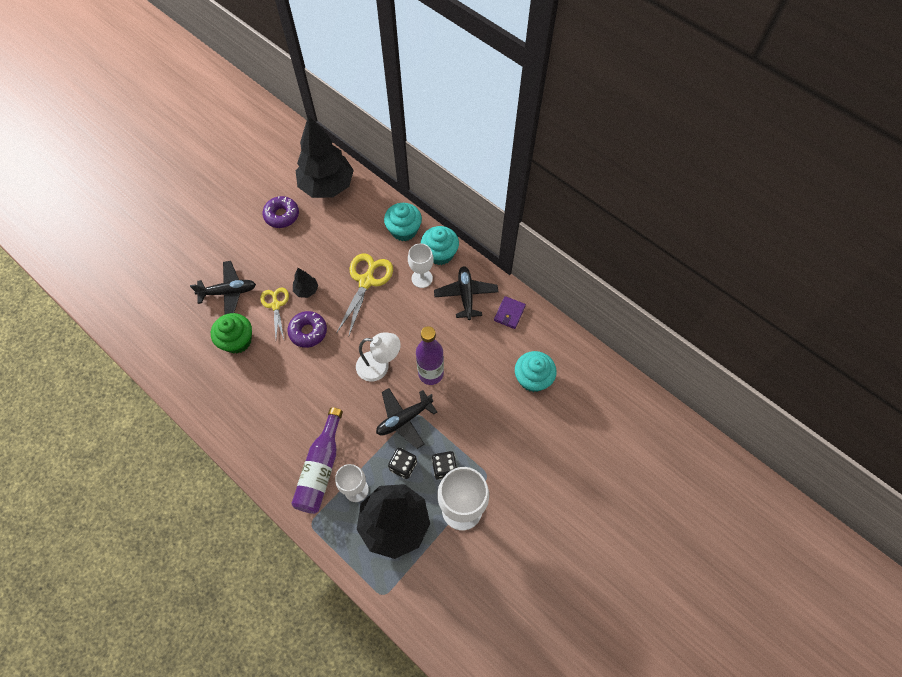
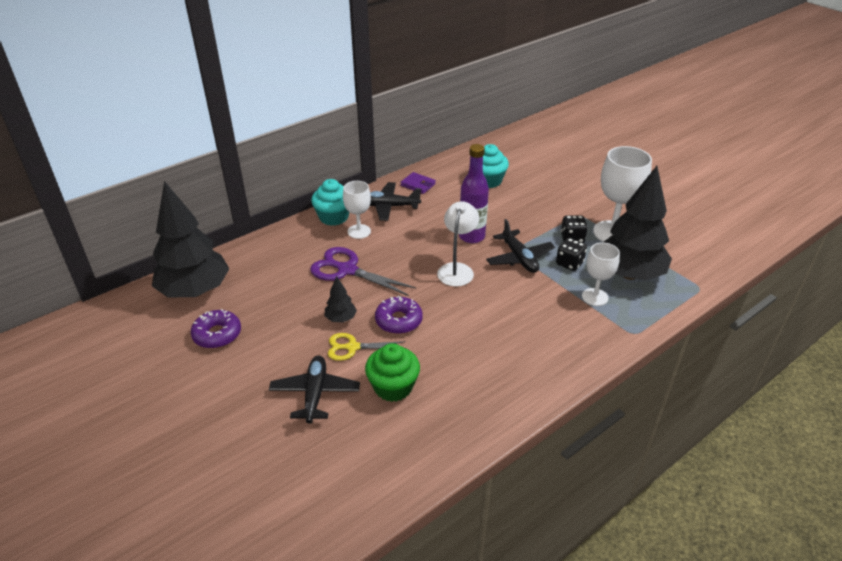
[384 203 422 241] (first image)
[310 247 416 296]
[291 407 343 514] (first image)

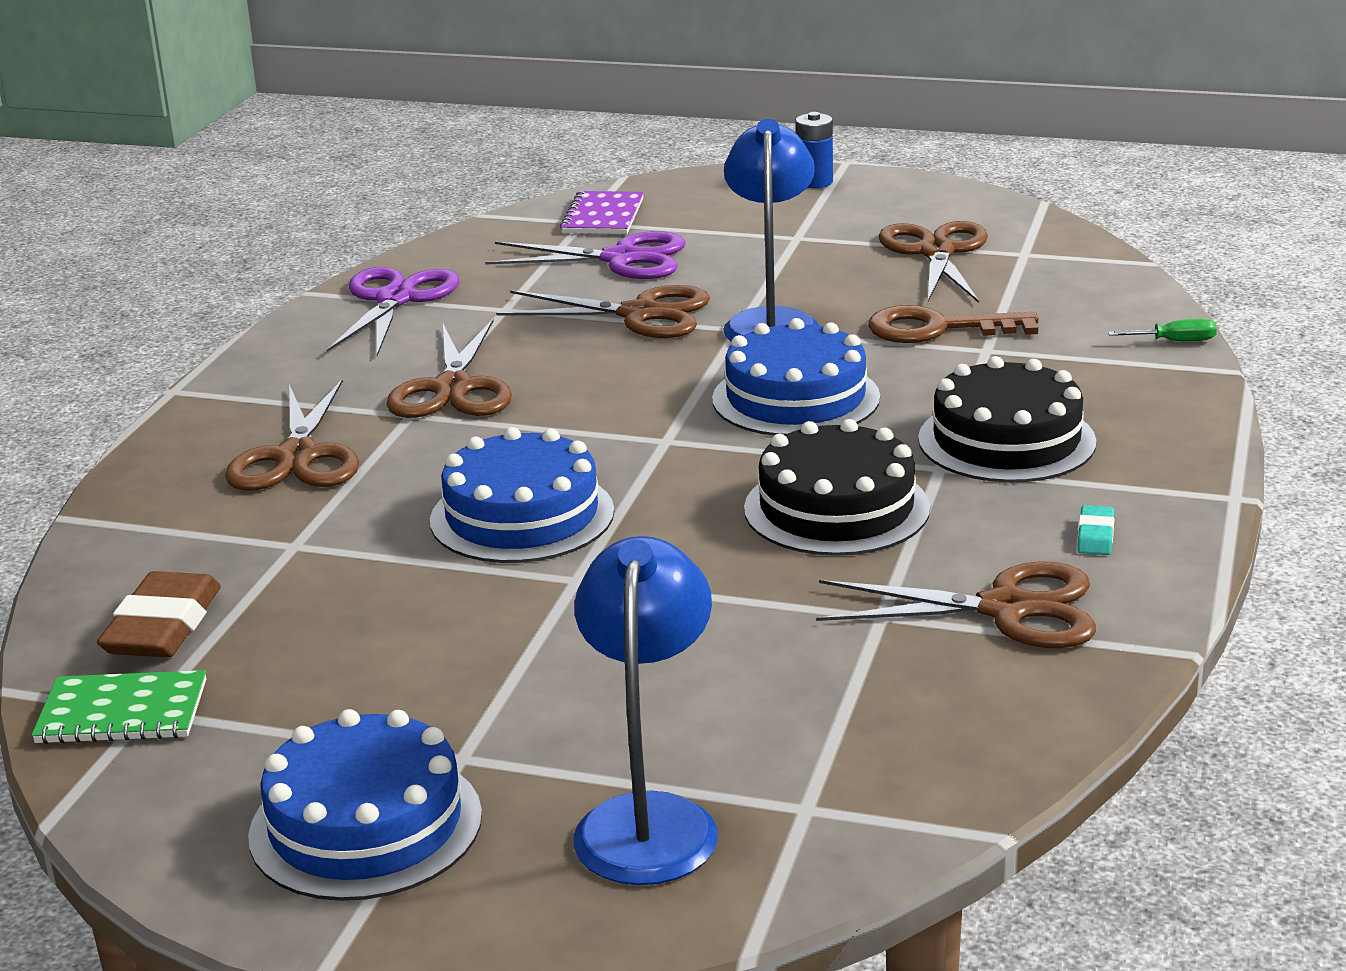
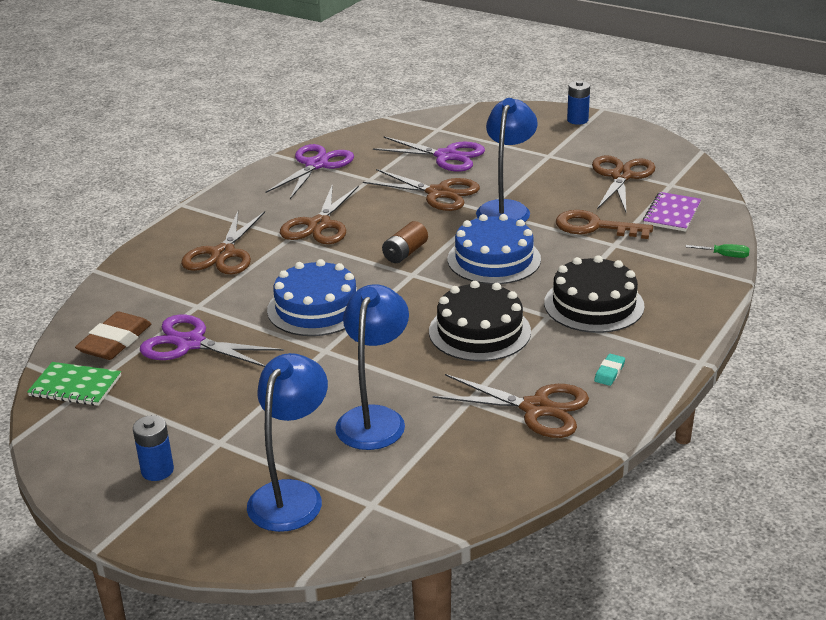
[643 192 701 232]
[133 415 174 481]
[382 221 428 263]
[335 284 409 450]
[140 315 284 367]

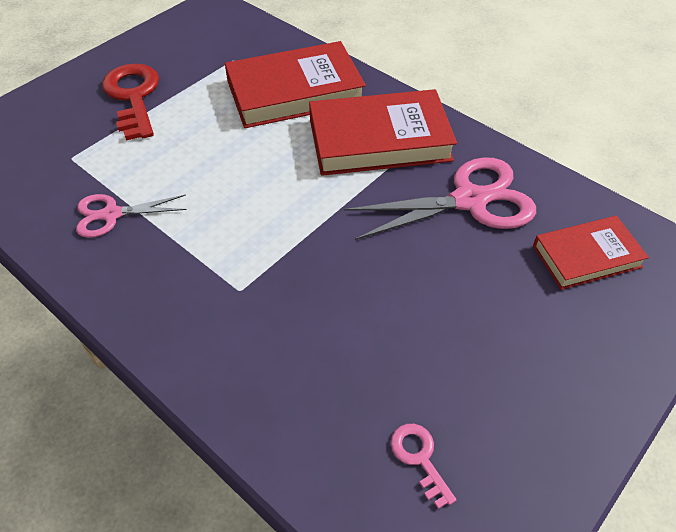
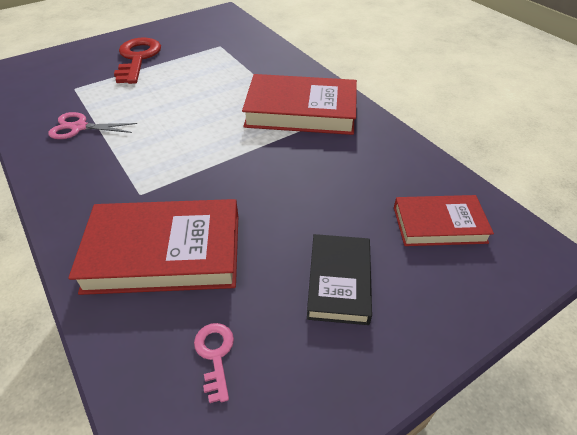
[68 199 238 295]
[344 157 536 240] (first image)
[307 234 372 325]

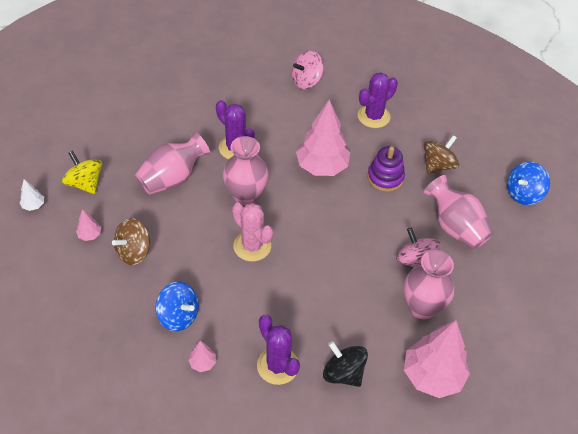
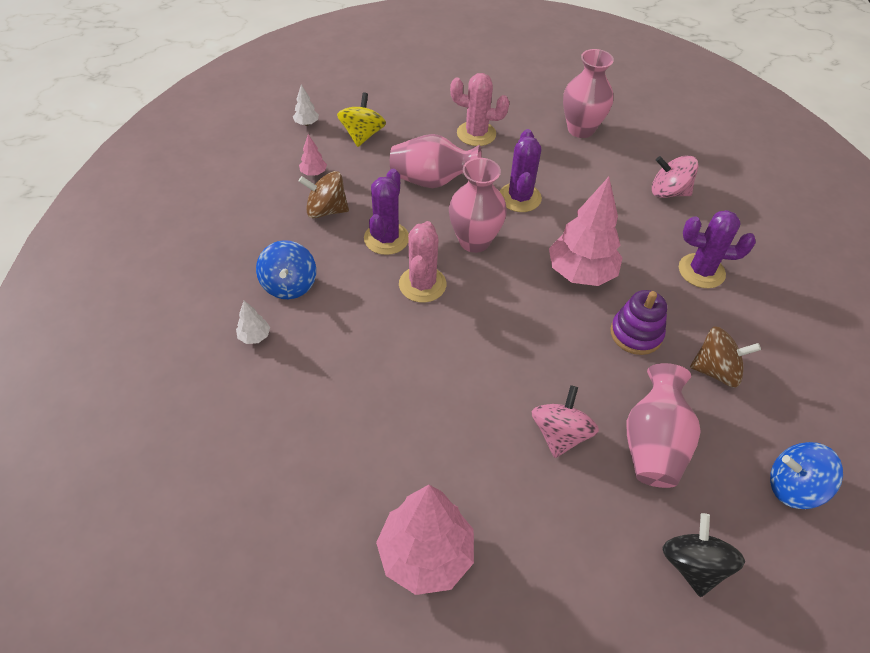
[563 49 614 138]
[364 169 409 255]
[236 301 270 344]
[662 513 745 597]
[450 73 509 146]

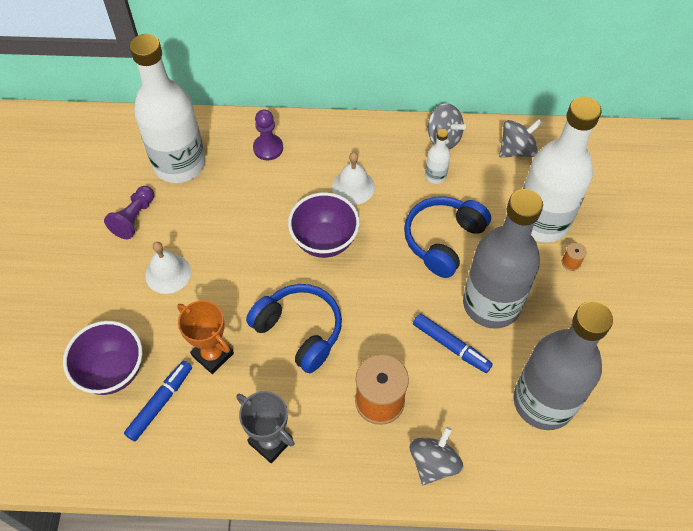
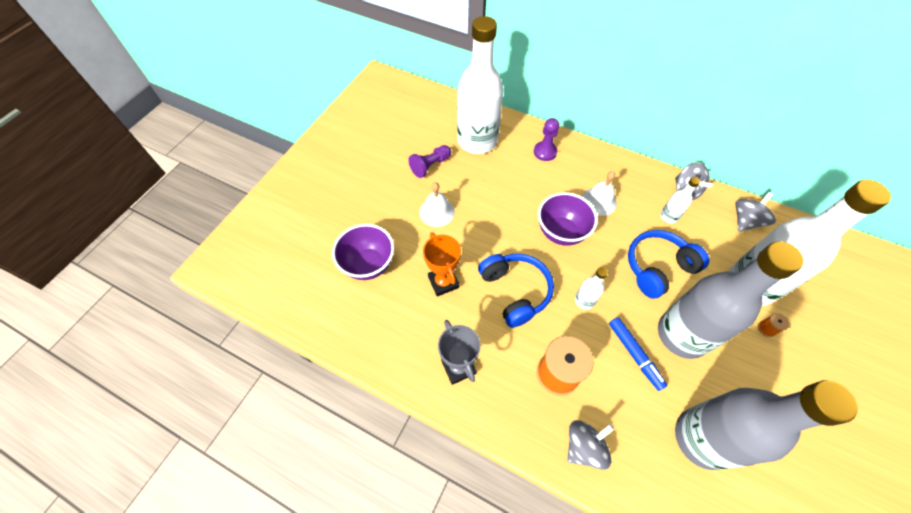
[735 192 776 232]
[124 361 192 441] (first image)
[575 267 608 310]

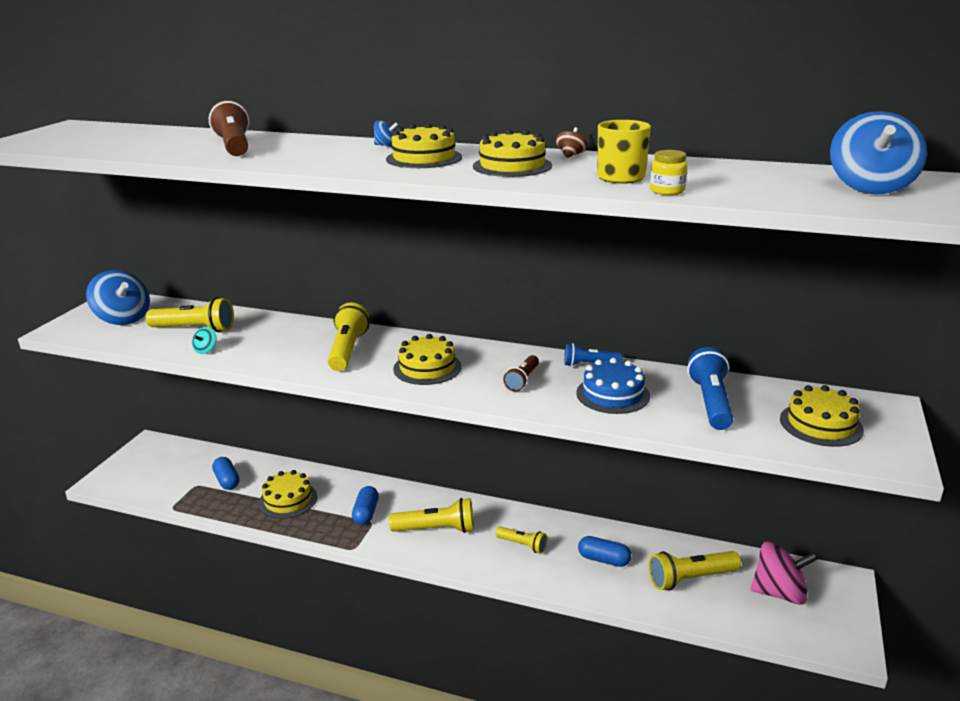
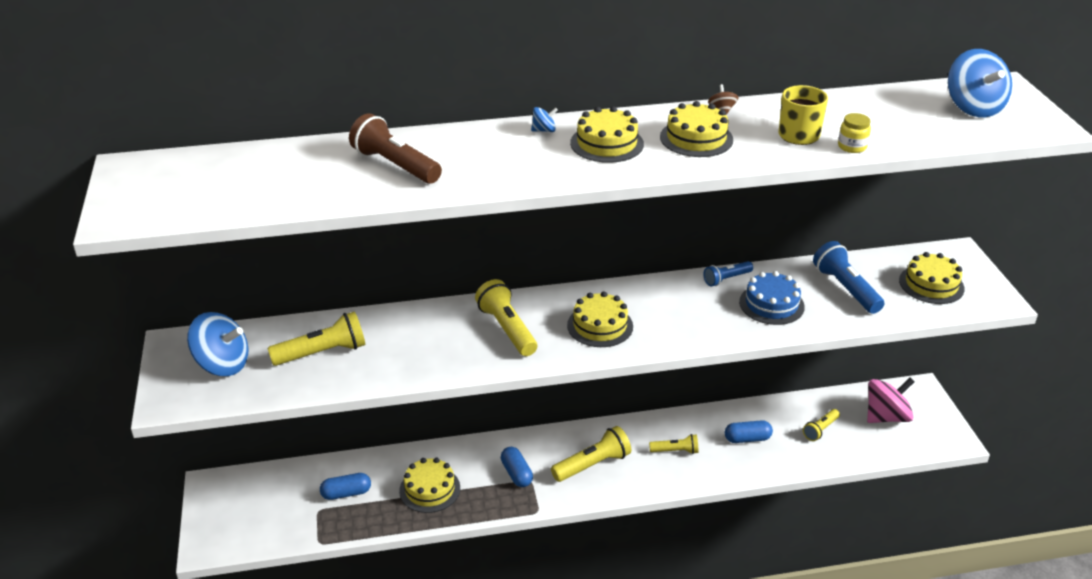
[192 327 216 354] (first image)
[503 355 539 392] (first image)
[320 473 371 500]
[803 409 840 441]

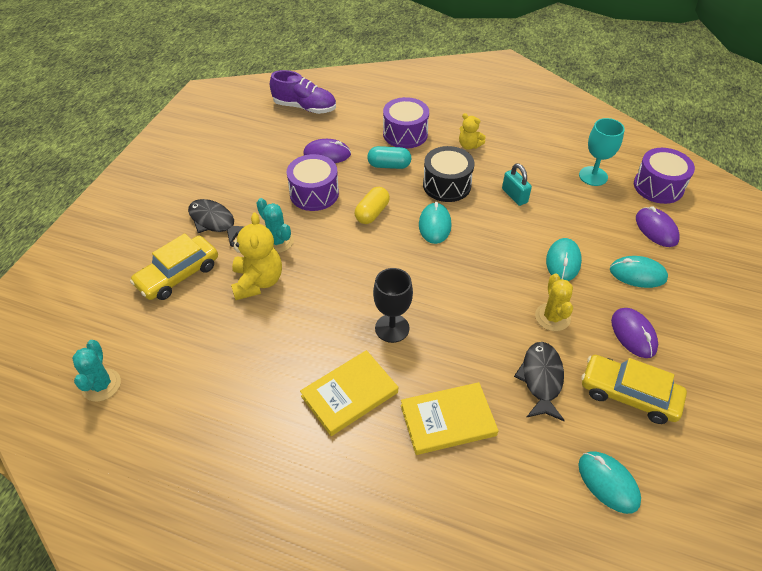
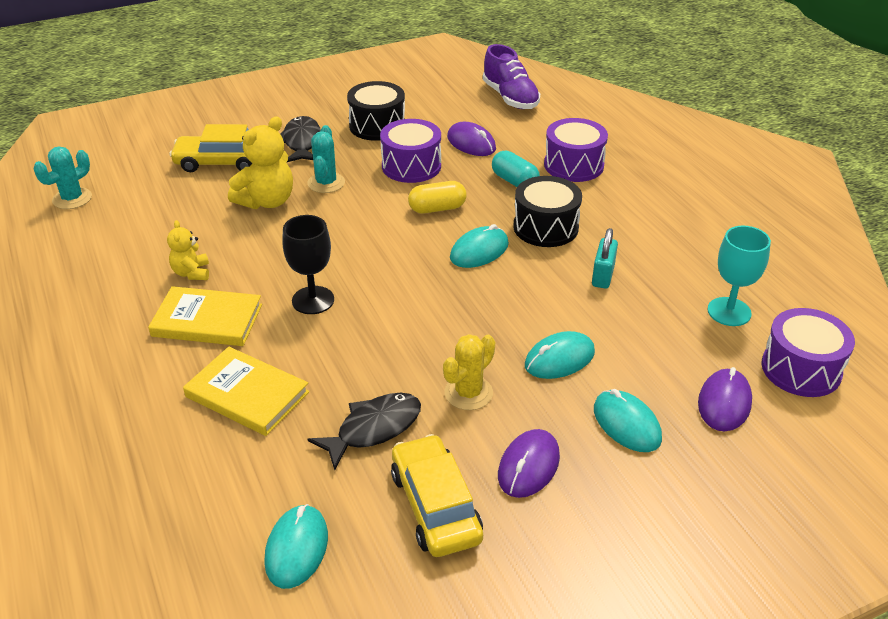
[167 220 209 280]
[347 81 405 141]

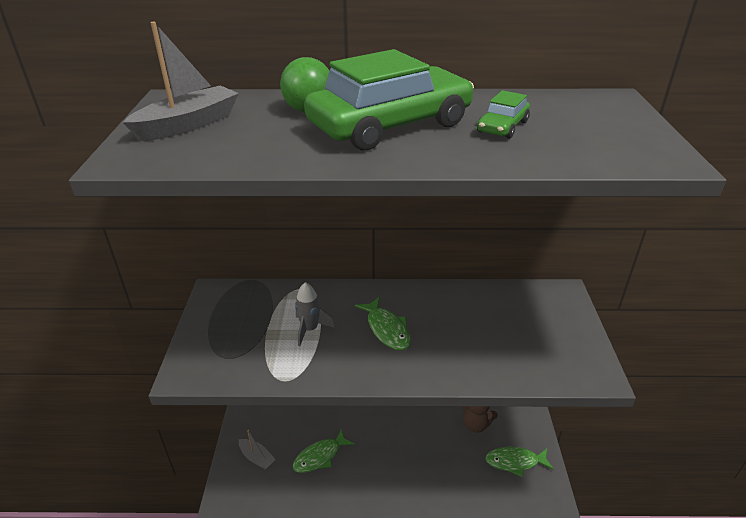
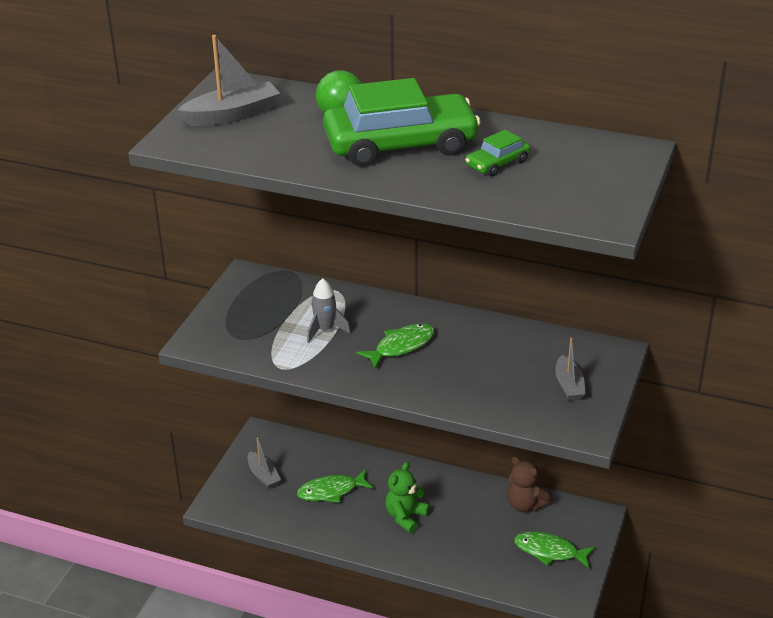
[356 323 435 369]
[555 338 586 401]
[385 462 429 533]

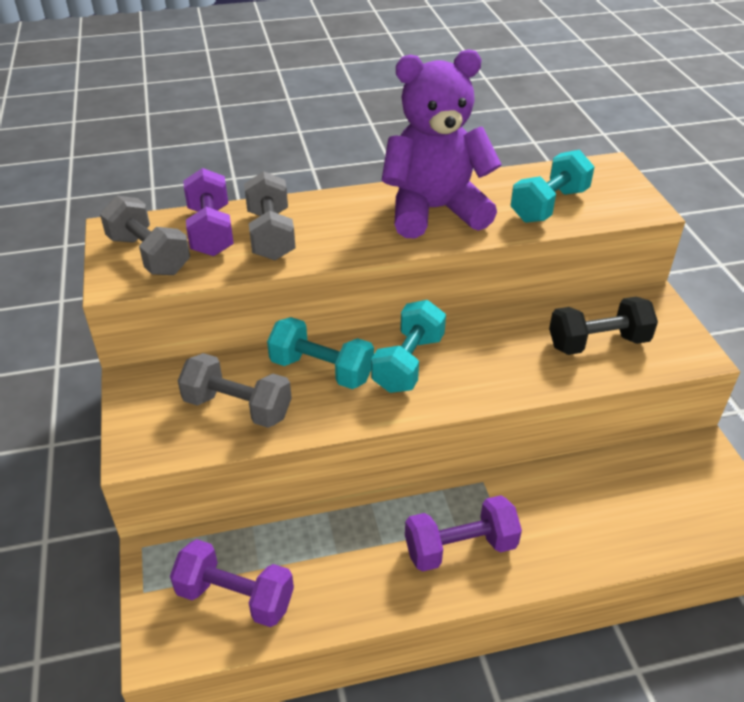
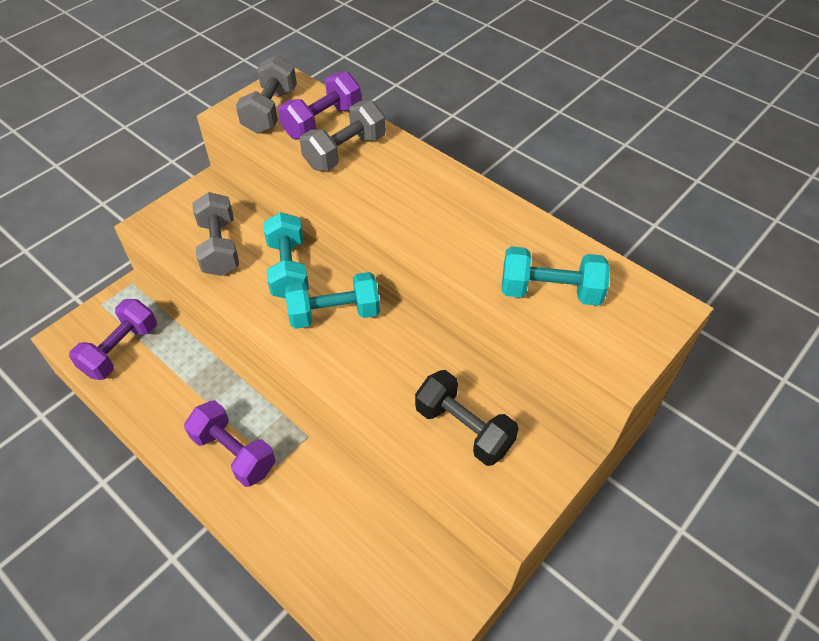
[381 49 502 239] (first image)
[69 299 157 380]

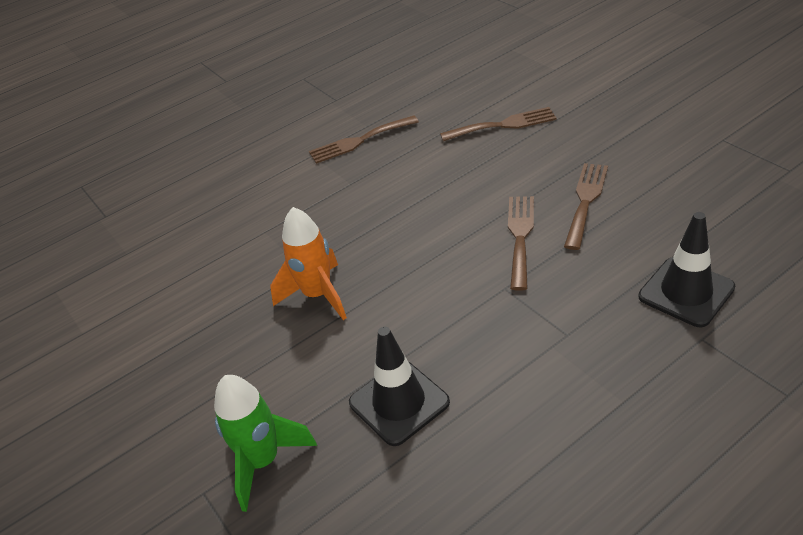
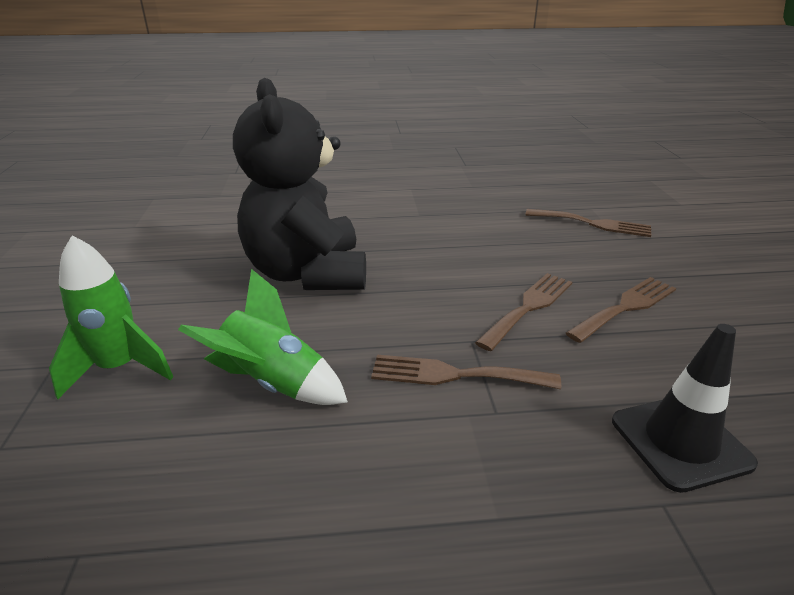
[371 355 561 389]
[233 78 366 290]
[178 269 348 405]

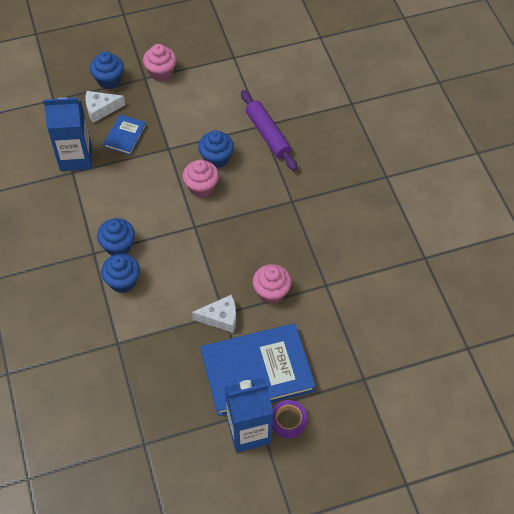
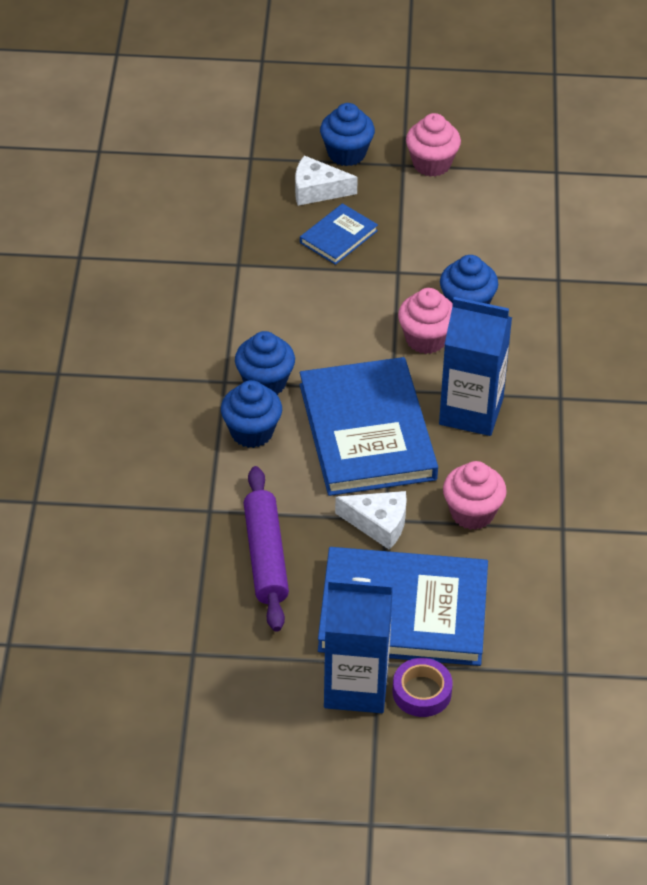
[244 466 289 632]
[439 297 512 436]
[300 357 438 496]

